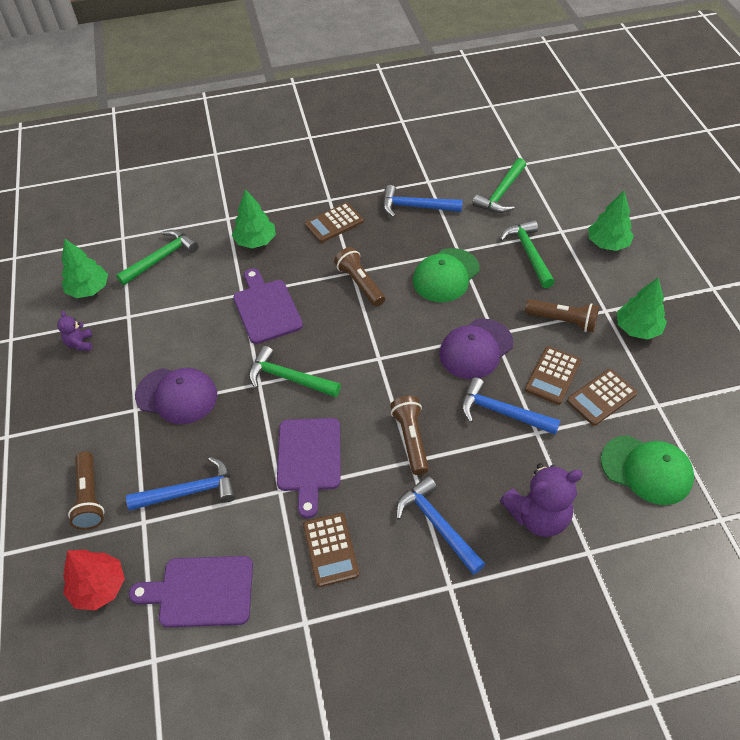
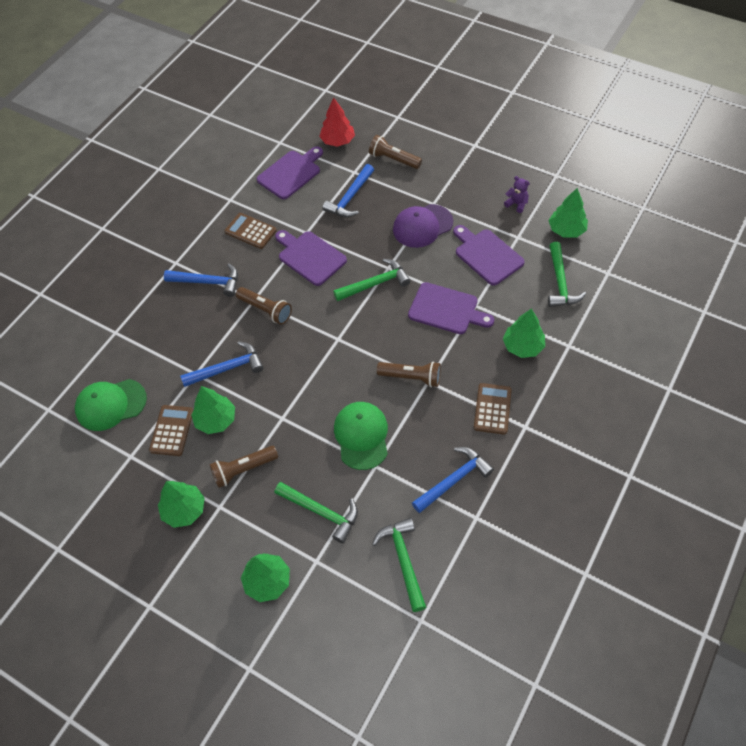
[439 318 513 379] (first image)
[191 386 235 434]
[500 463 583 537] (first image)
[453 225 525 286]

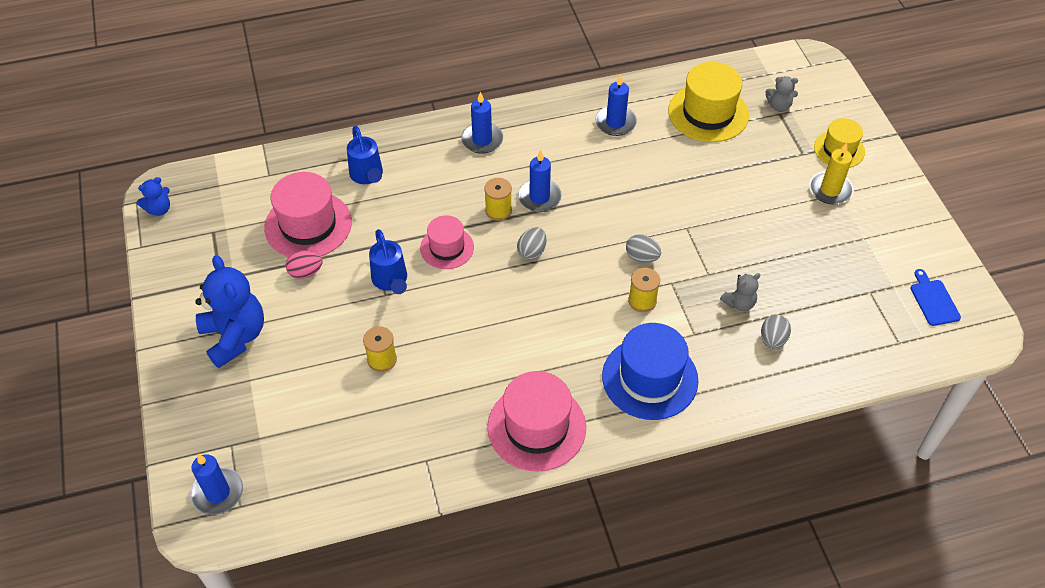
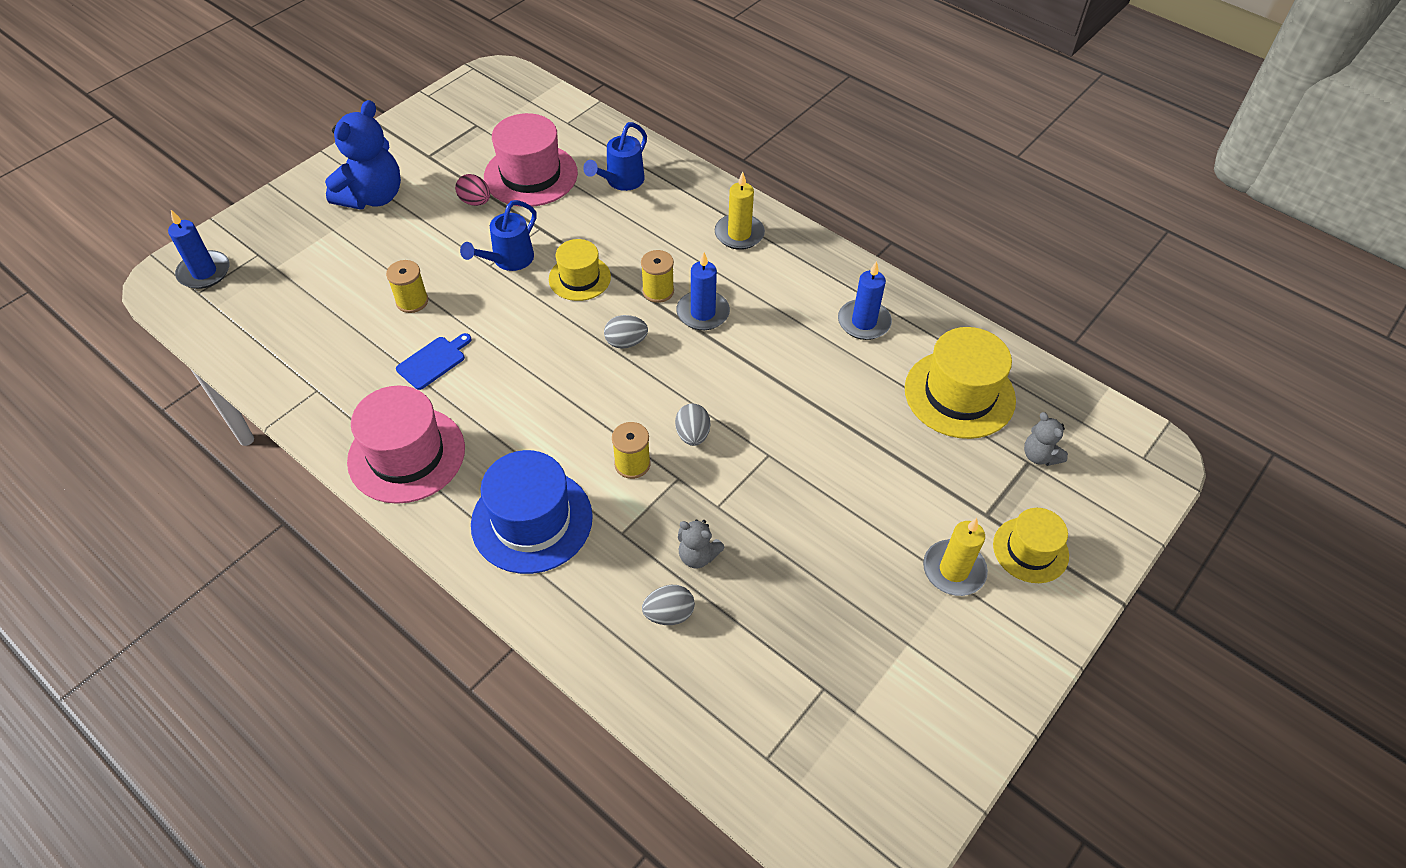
[715 172 765 250]
[137 177 170 216] (first image)
[549 239 611 301]
[396 333 472 390]

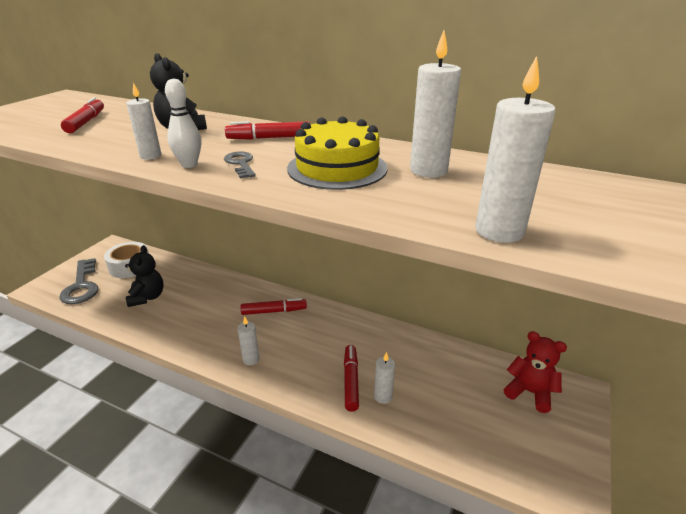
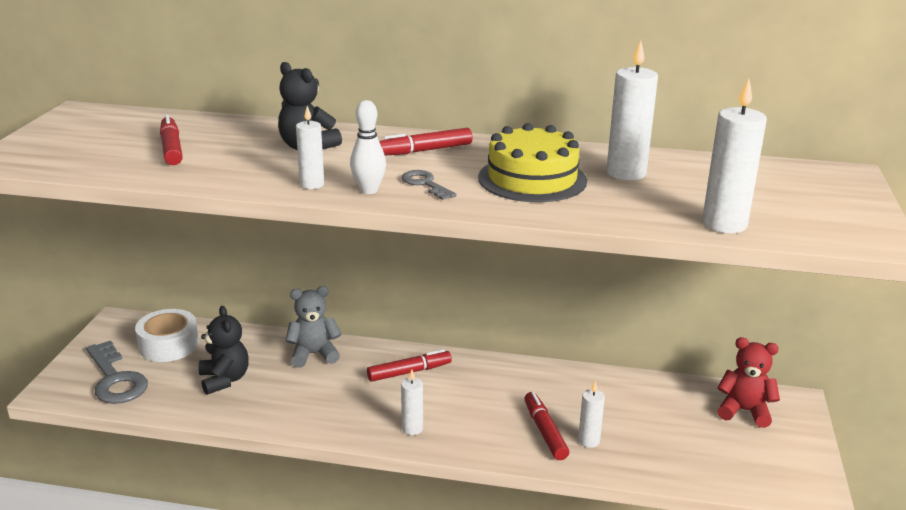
[285 286 341 368]

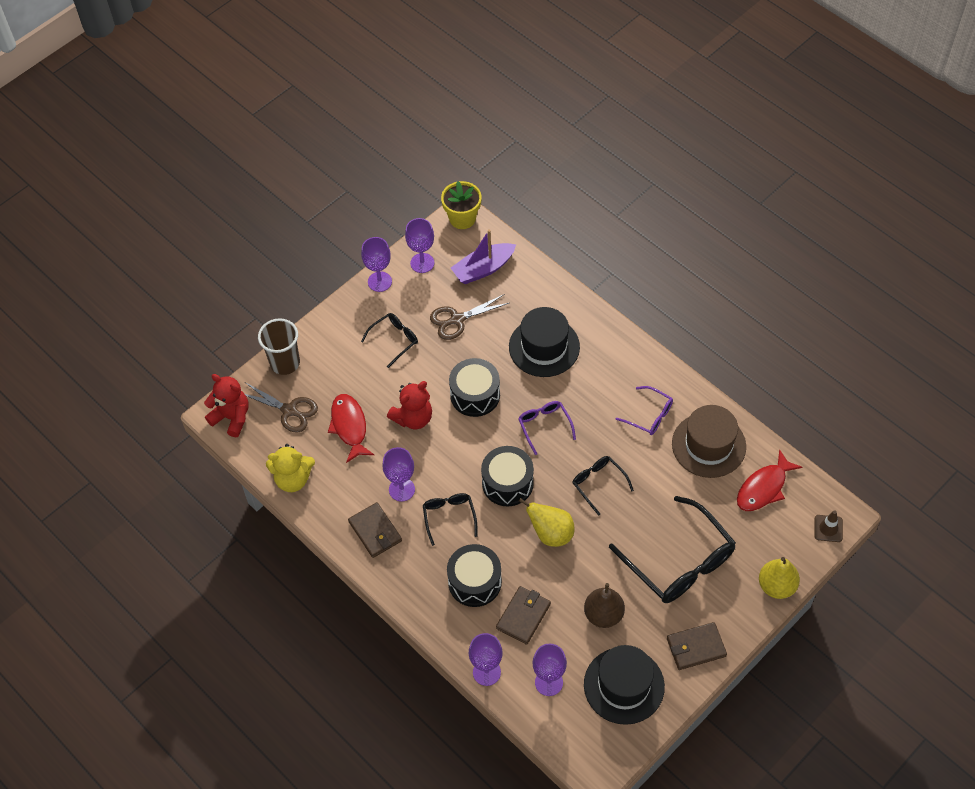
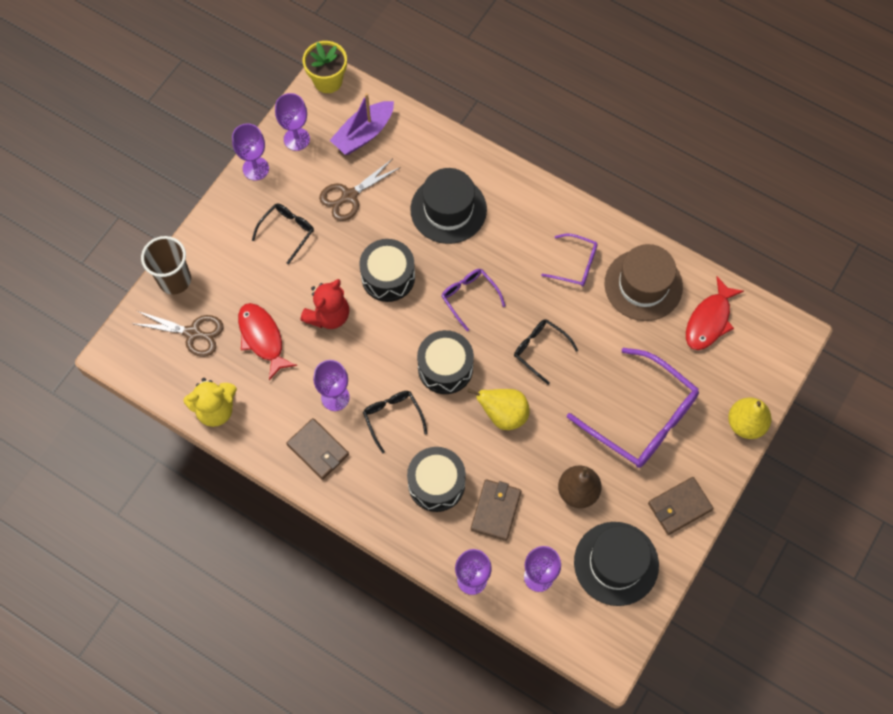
[204 374 249 437] (first image)
[567 348 699 468]
[814 510 843 542] (first image)

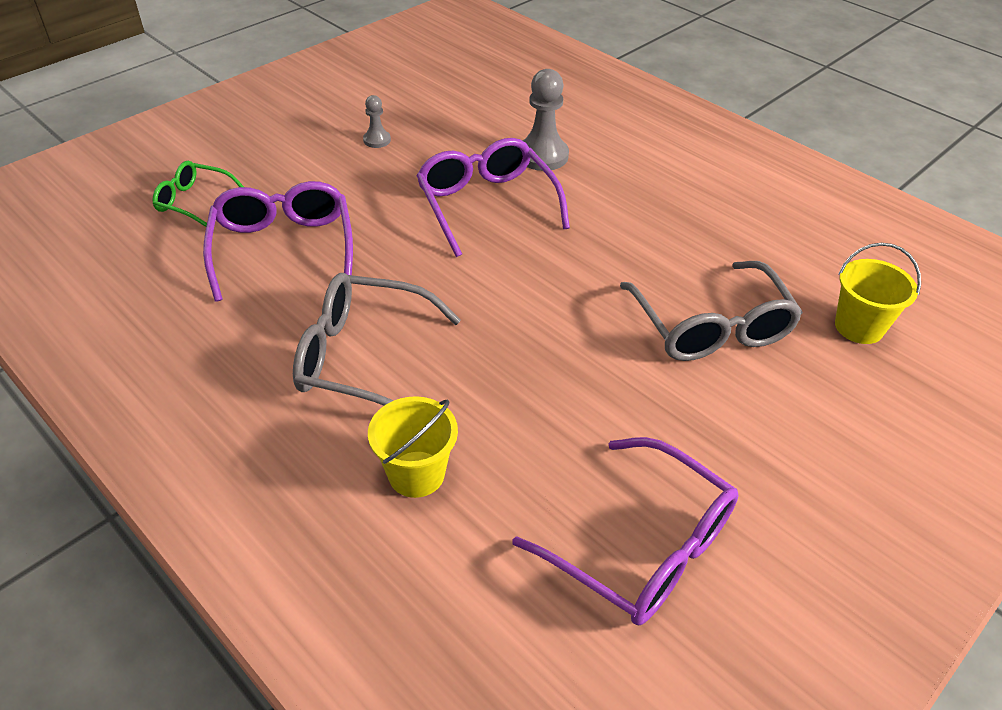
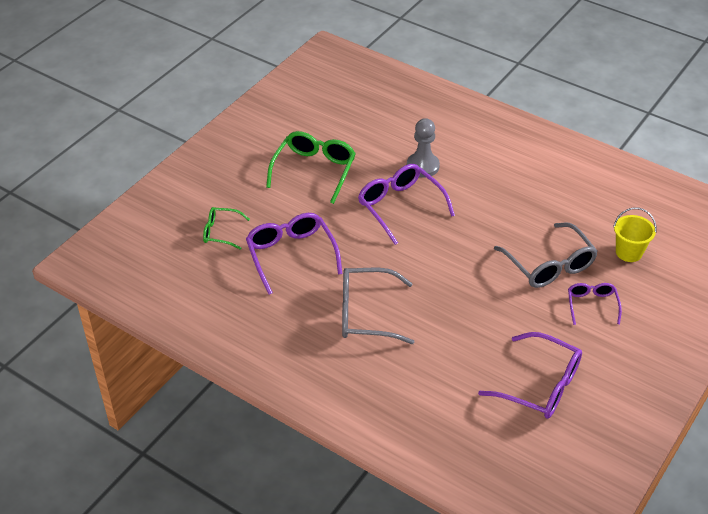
[266 131 356 204]
[368 396 458 498] (first image)
[568 283 622 325]

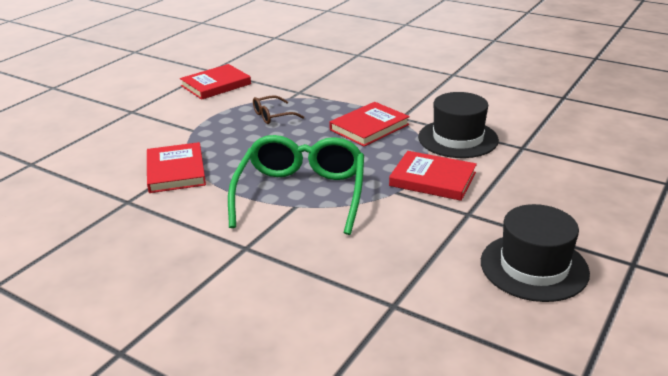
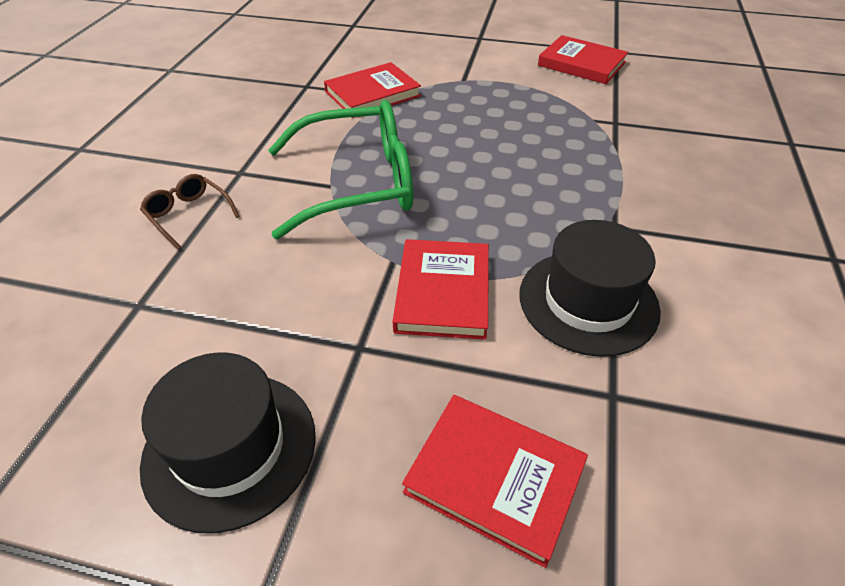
[140 174 240 250]
[402 395 588 568]

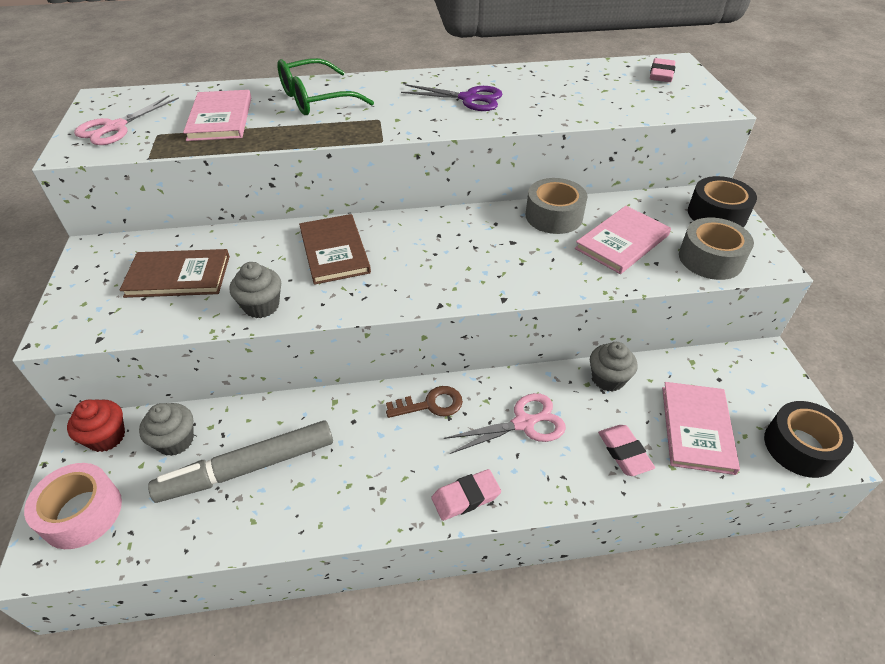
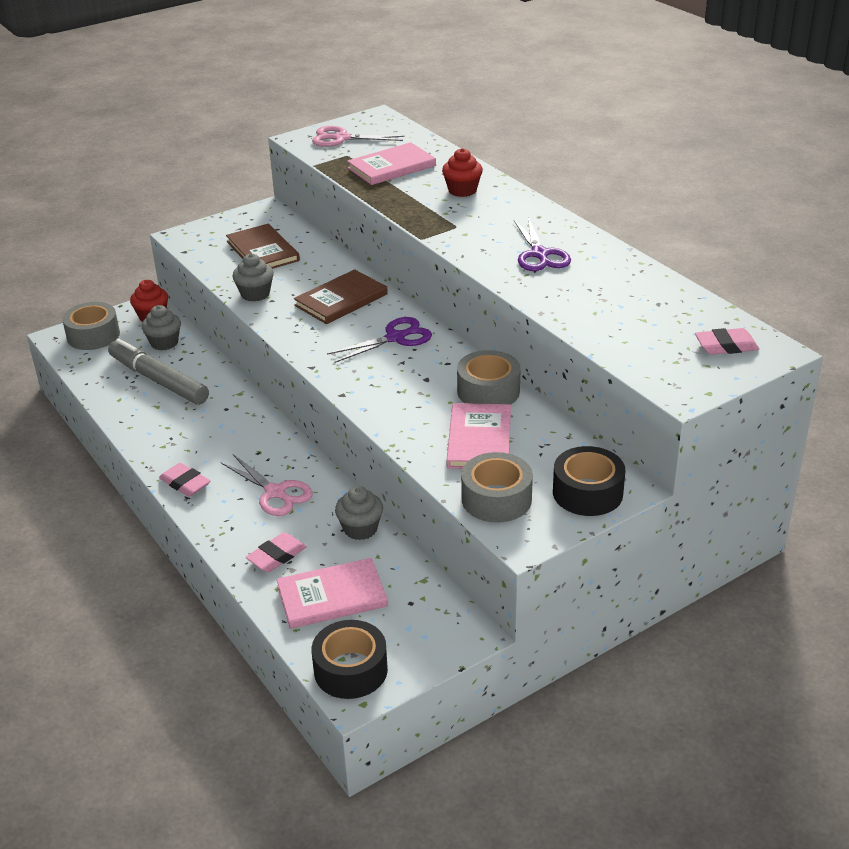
[442 148 483 197]
[447 403 511 469]
[386 386 463 418] (first image)
[62 302 120 350]
[327 317 432 363]

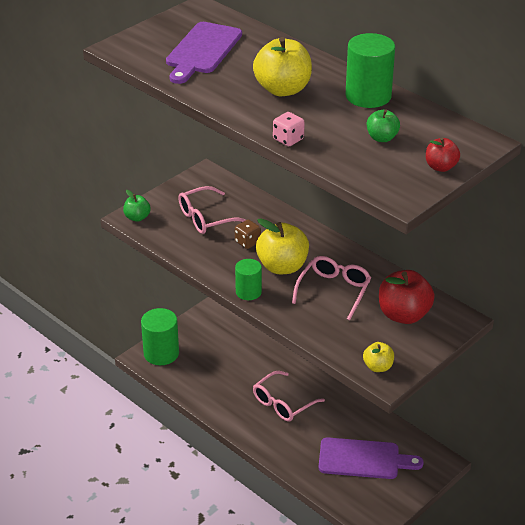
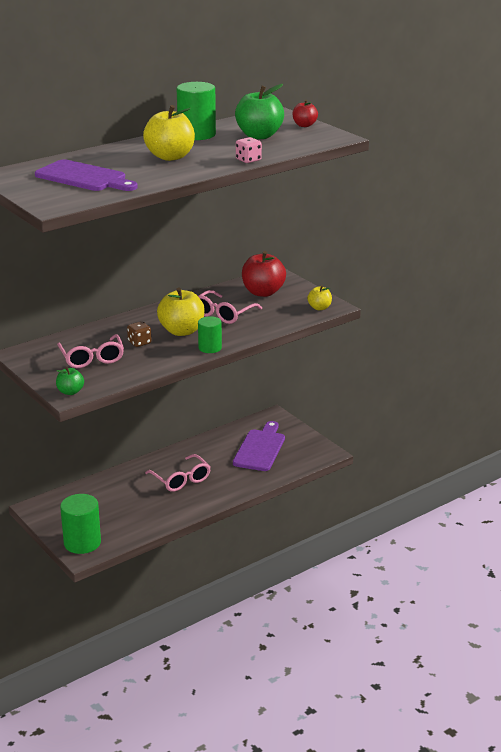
[235 84 284 139]
[198 290 262 324]

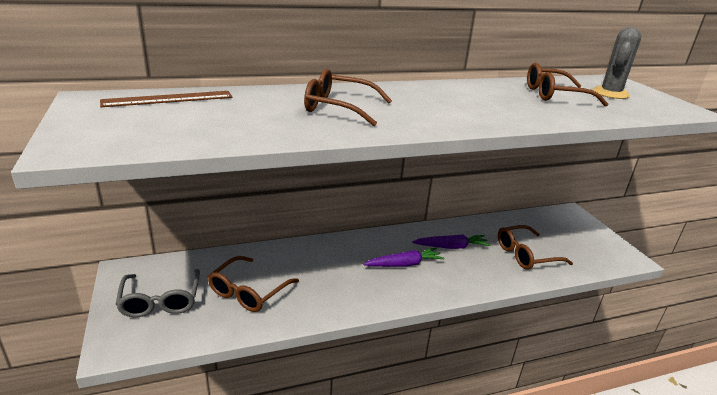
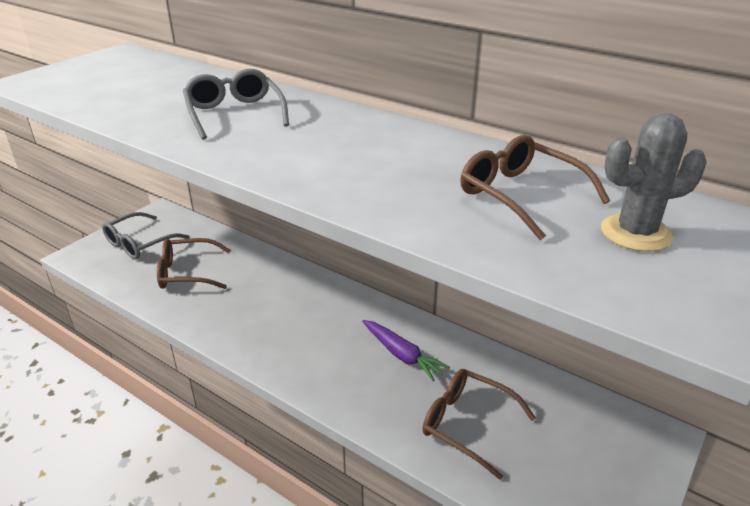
[183 69 289 140]
[100 91 232 107] (first image)
[363 248 444 267] (first image)

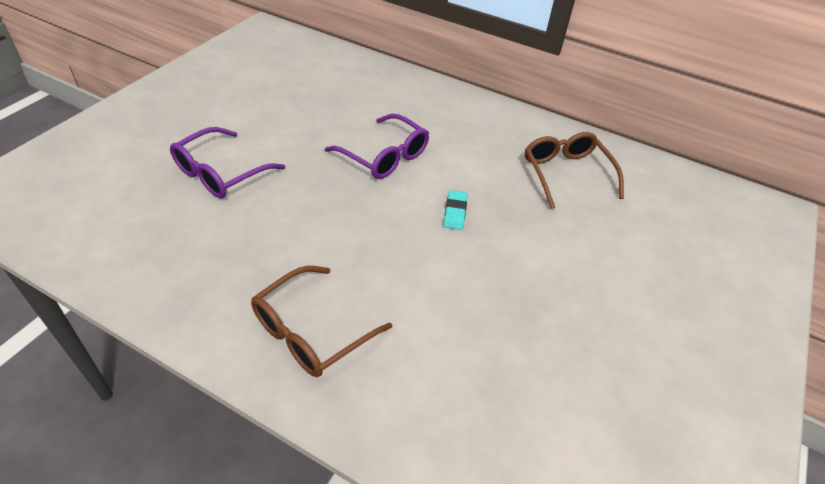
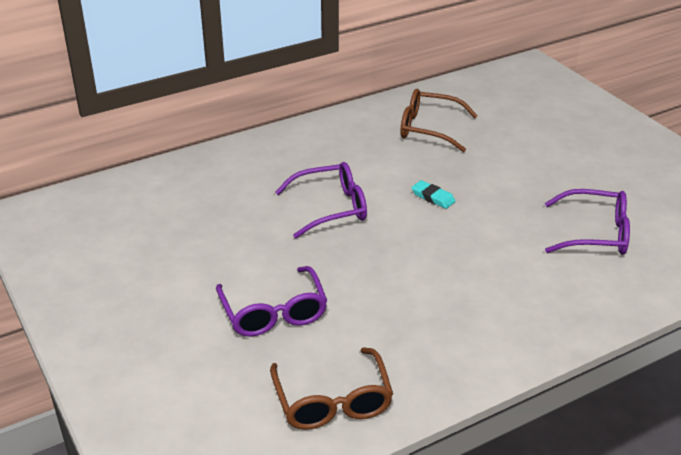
[270 347 393 430]
[545 189 630 255]

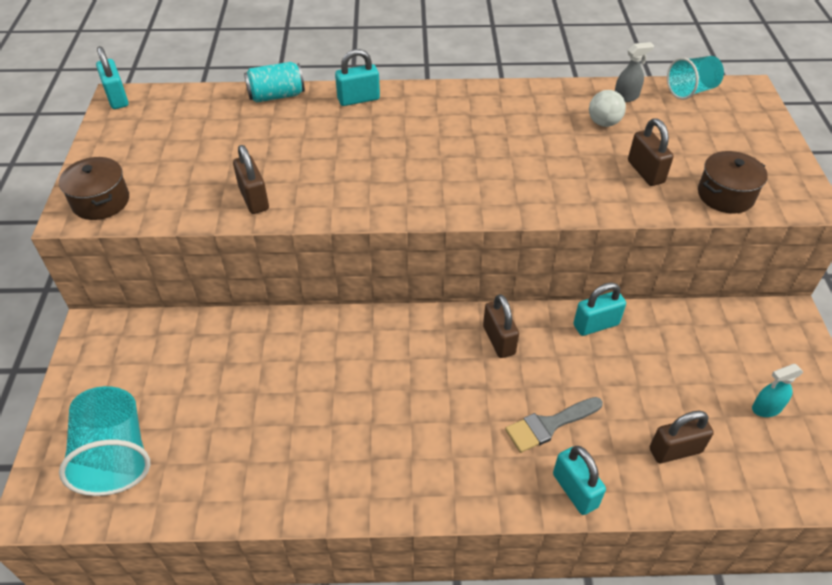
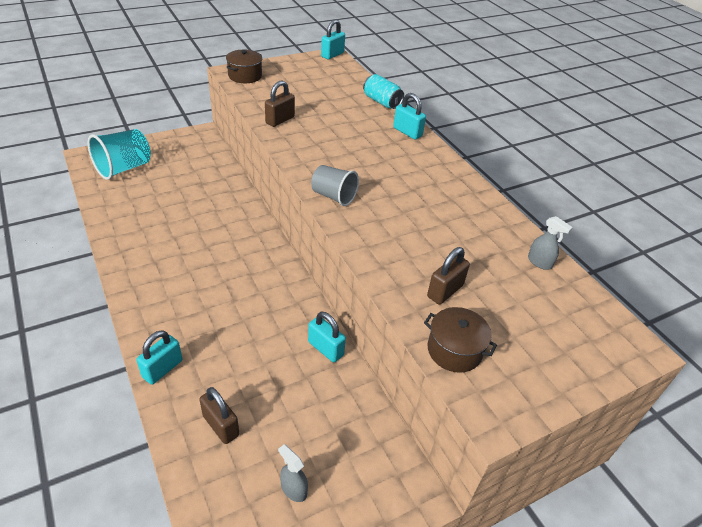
[667 56 724 100] (first image)
[589 90 626 127] (first image)
[483 294 519 358] (first image)
[278 444 308 502]
[505 397 603 453] (first image)
[311 165 359 206]

